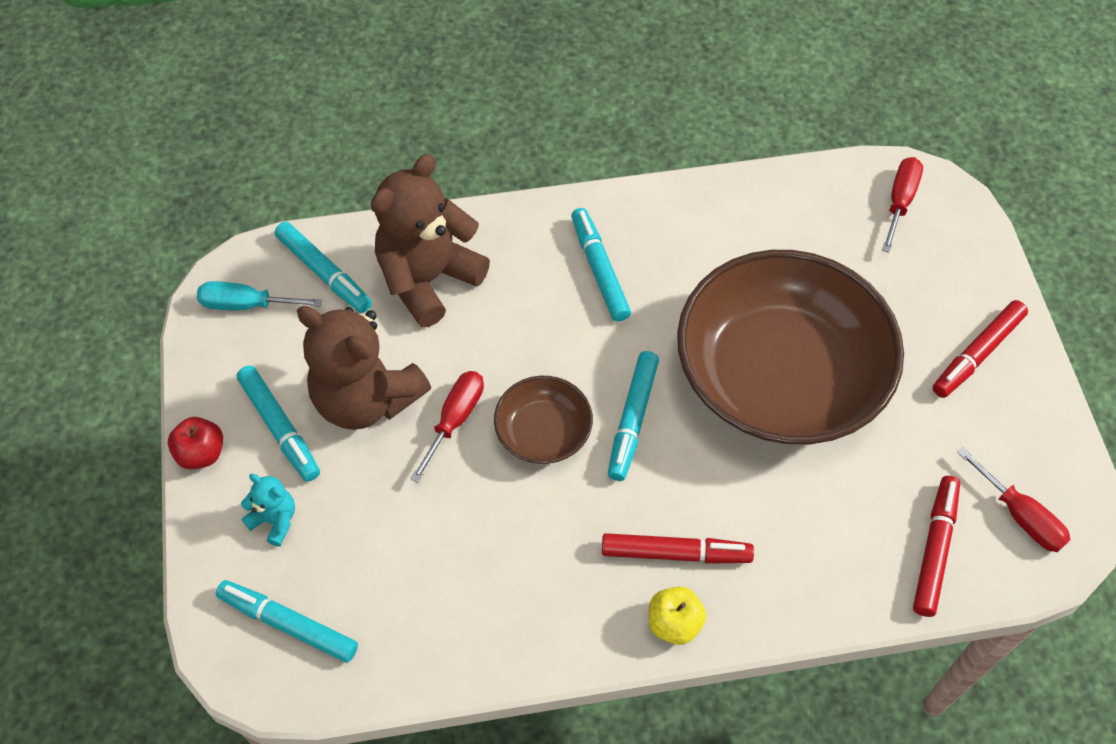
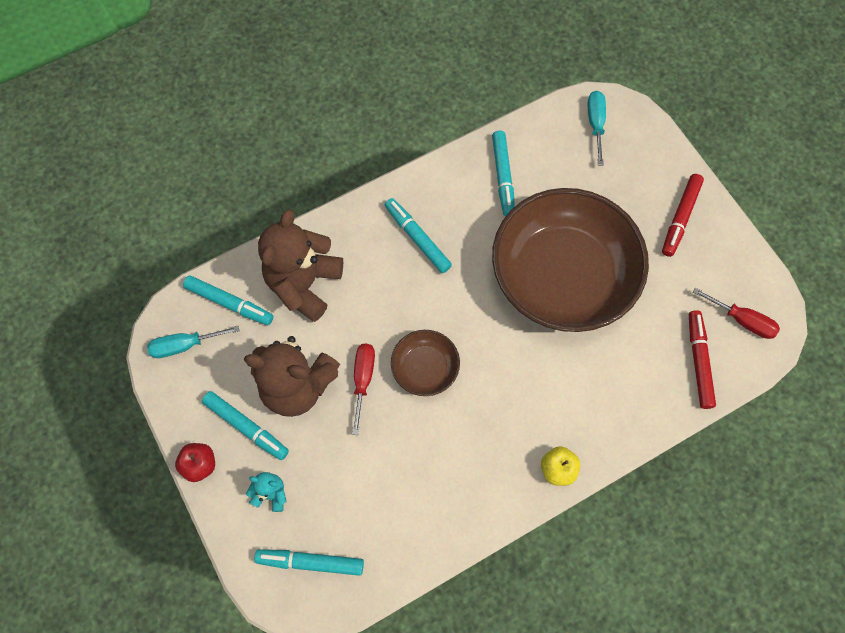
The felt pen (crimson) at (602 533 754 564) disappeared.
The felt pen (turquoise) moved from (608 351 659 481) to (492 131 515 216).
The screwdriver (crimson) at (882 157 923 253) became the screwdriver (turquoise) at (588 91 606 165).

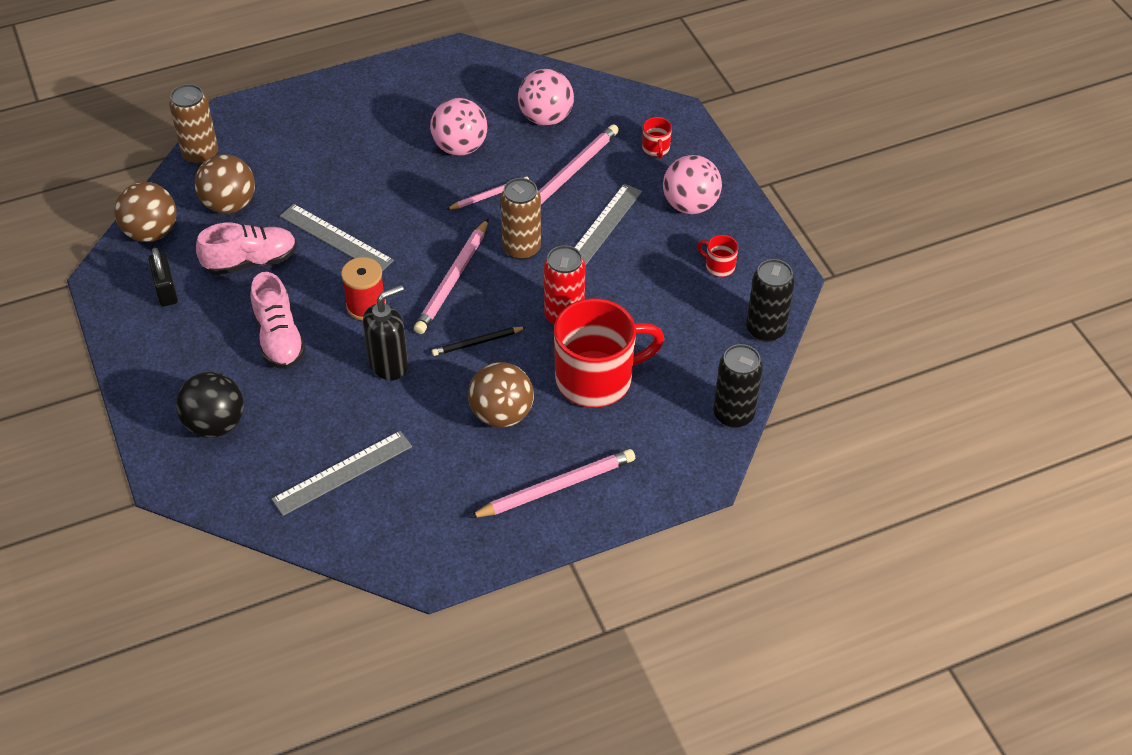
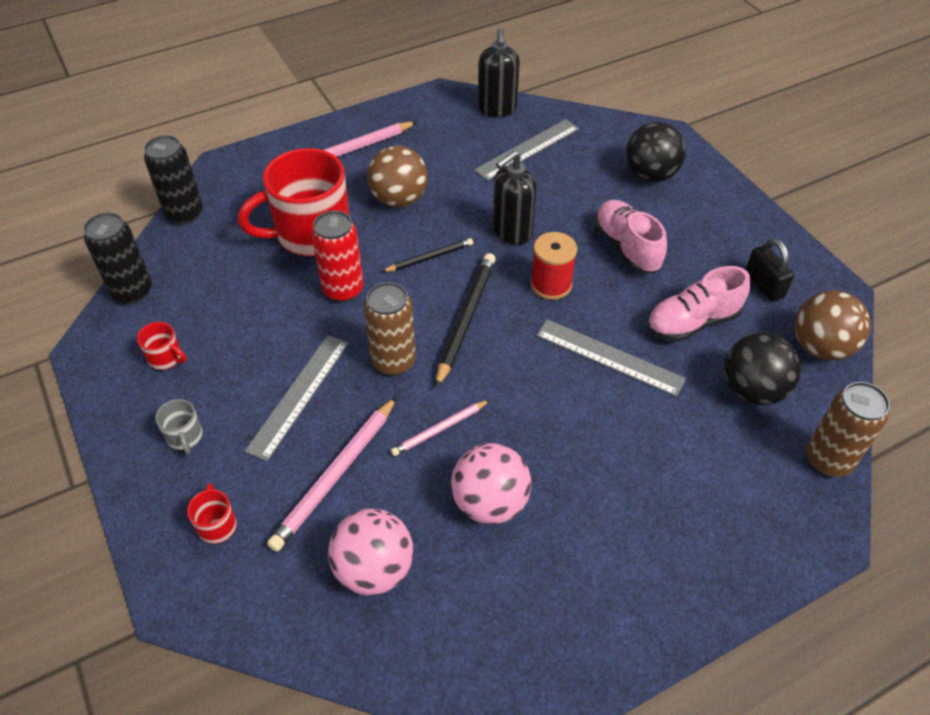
The play ball (dark brown) at (195 154 255 214) became the play ball (jet-black) at (724 332 801 405).
The wooden pencil (rosy) at (414 218 489 334) became the wooden pencil (jet-black) at (436 253 496 388).
The play ball (rosy) at (663 155 722 214) was replaced by the mug (gray) at (155 399 203 455).
The pump bottle (jet-black) at (478 28 520 117) appeared.

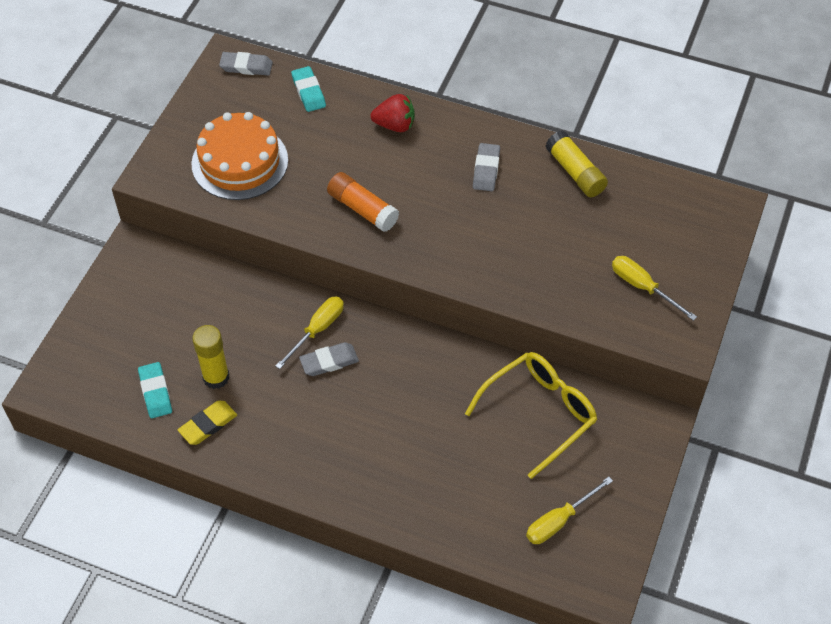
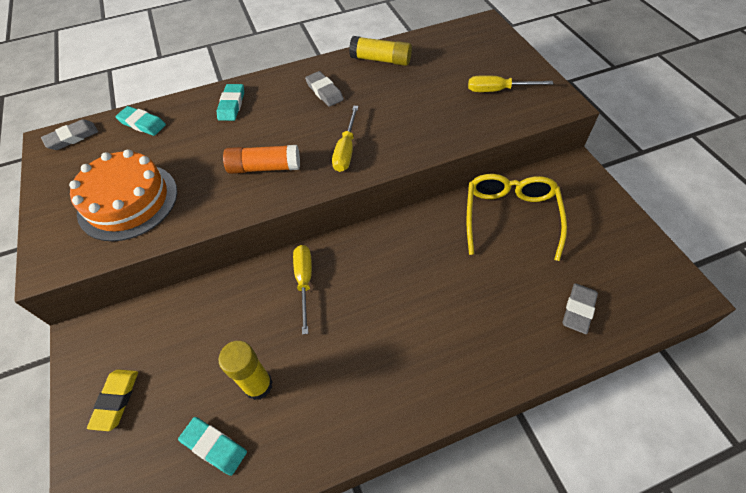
The pencil eraser (yellow) moved from (178 401 237 445) to (87 369 138 431).
The pencil eraser (gray) moved from (299 342 359 376) to (563 283 598 334).
The berry (crimson) at (370 94 415 132) was replaced by the pencil eraser (turquoise) at (217 84 244 121).
The screwdriver (yellow) moved from (526 477 613 544) to (332 106 359 172).

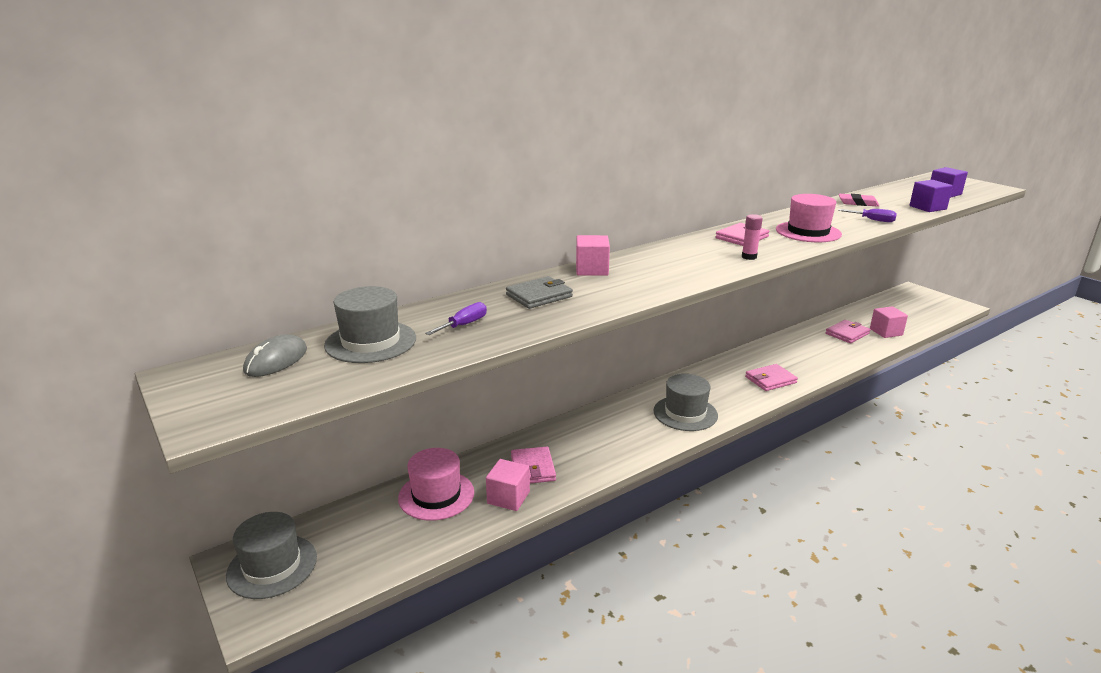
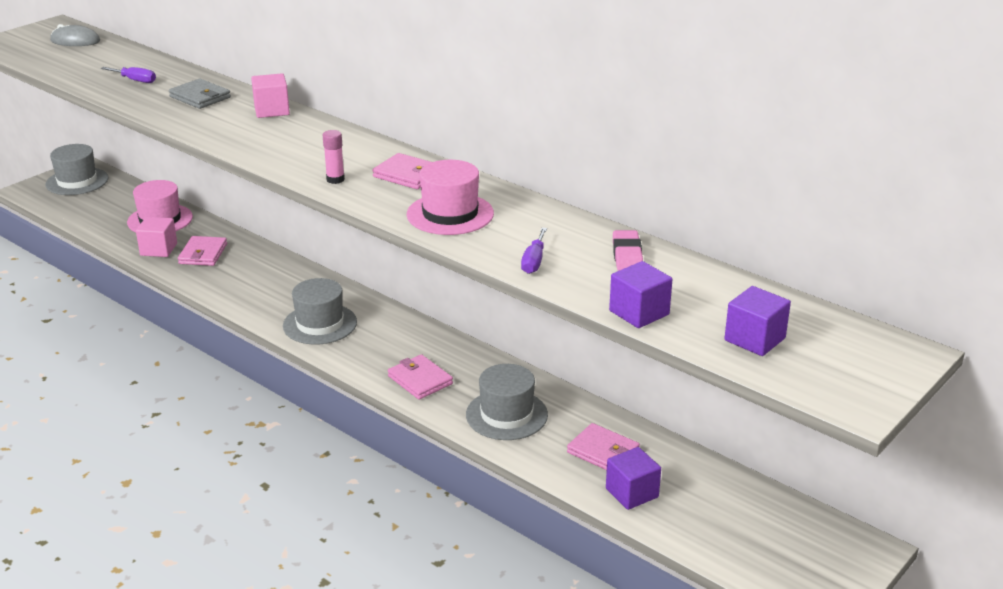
The hat (gray) moved from (324 286 416 363) to (466 364 548 440).
The wallet (rosy) at (511 447 556 483) turned 60 degrees counterclockwise.
The cube (rosy) at (870 306 908 338) became the cube (violet) at (606 447 661 510).

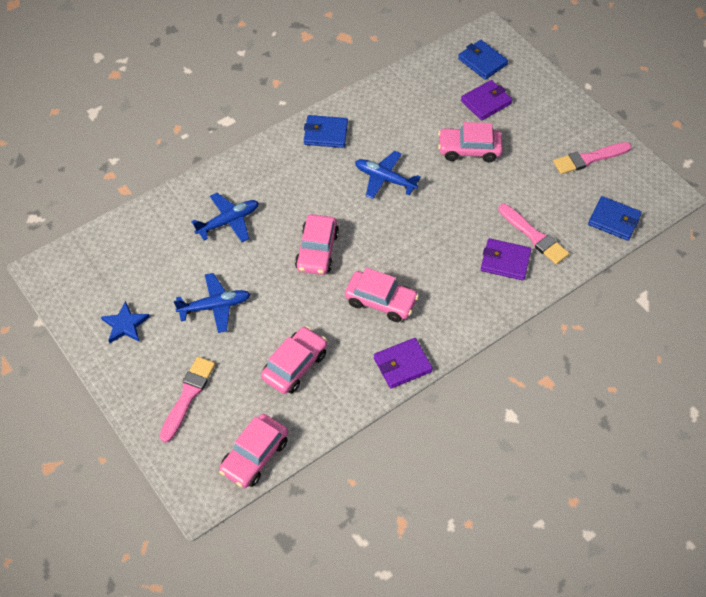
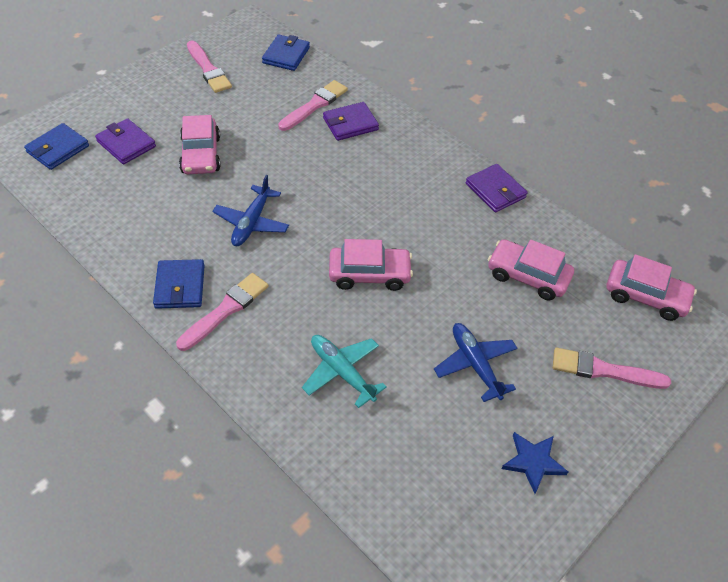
The toy plane (blue) at (191 193 259 242) became the toy plane (turquoise) at (302 335 387 408).
The automobile (rosy) at (345 268 419 322) disappeared.
The wallet (violet) at (481 238 531 281) turned 60 degrees clockwise.
The brush (rosy) at (176 273 268 351) appeared.

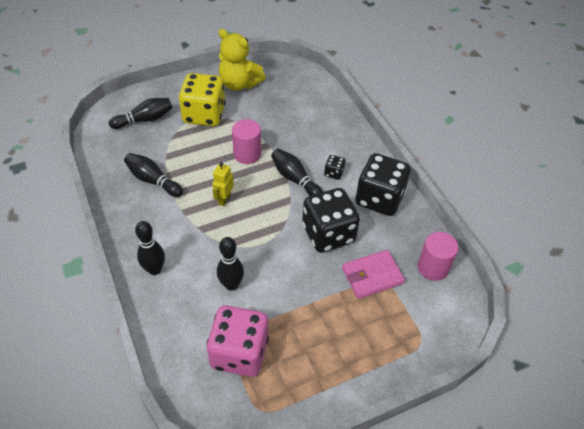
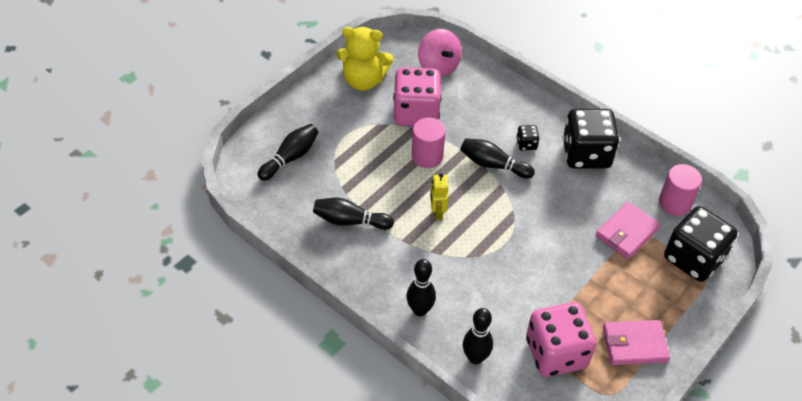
The die (yellow) at (179 73 226 126) disappeared.
The tenpin (jet-black) moved from (217 237 244 291) to (463 308 493 364).
The die (jet-black) moved from (302 188 360 253) to (664 206 738 282).
The die (rosy) at (393 67 442 126) appeared.
The toy top (rosy) at (418 29 462 77) appeared.
The wallet (rosy) at (603 320 670 365) appeared.

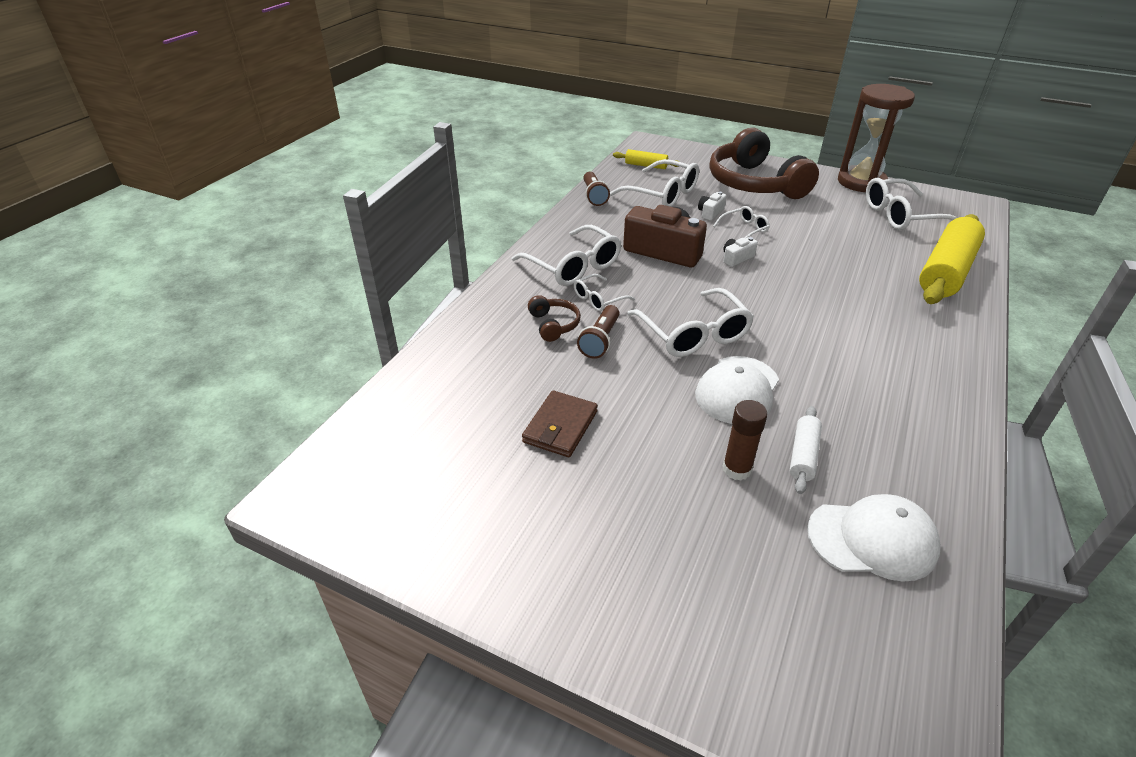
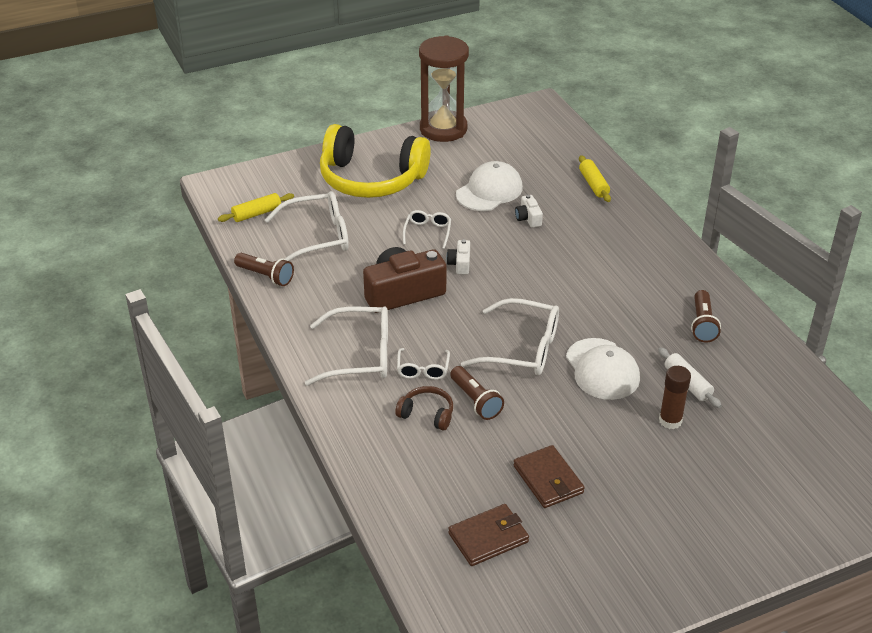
The compact camera (white) moved from (698 192 726 221) to (515 195 543 228).
The headset (dark brown) at (710 128 819 199) became the headset (yellow) at (320 124 431 198).
The baseball cap (white) moved from (807 494 941 582) to (456 161 523 211).
The spectacles (white) at (866 178 957 230) disappeared.
The dough roller (yellow) at (919 214 985 304) changed to 0.47 times the size.
The wallet (dark brown) at (448 504 529 566) appeared.
The torch (dark brown) at (691 290 721 342) appeared.

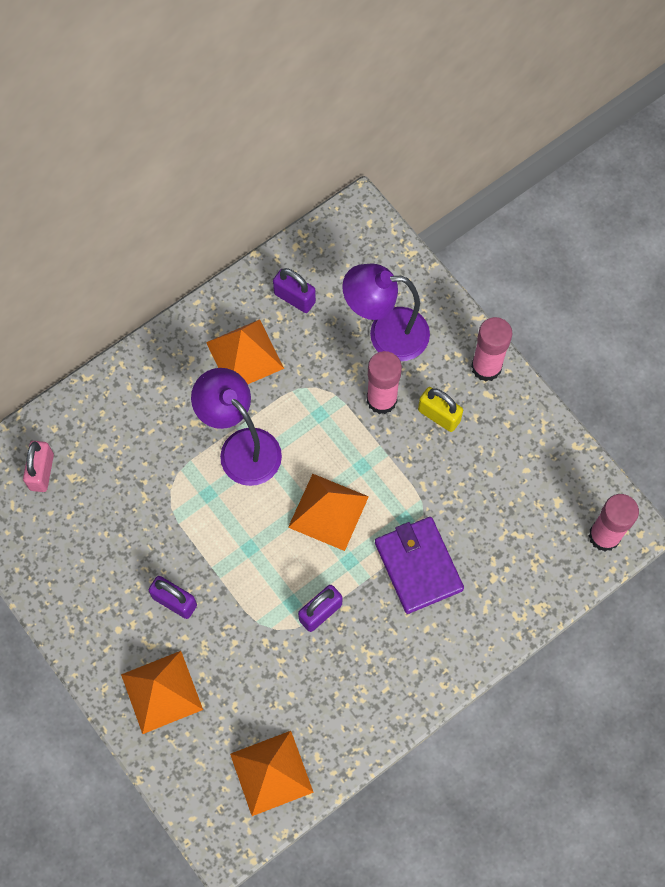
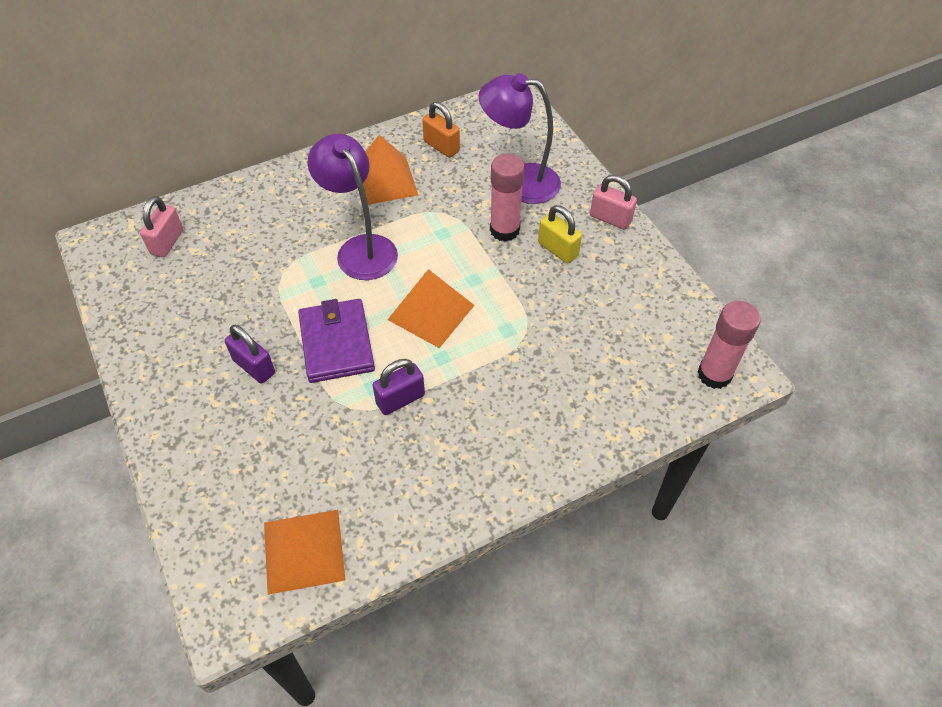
The pyramid (orange) at (121 651 203 734) disappeared.
The small lock (violet) at (273 268 316 313) became the small lock (orange) at (422 102 460 158).
The wallet (violet) moved from (375 517 464 614) to (298 299 375 383).
The glue (rosy) at (471 317 512 381) was replaced by the small lock (rosy) at (590 175 637 230).

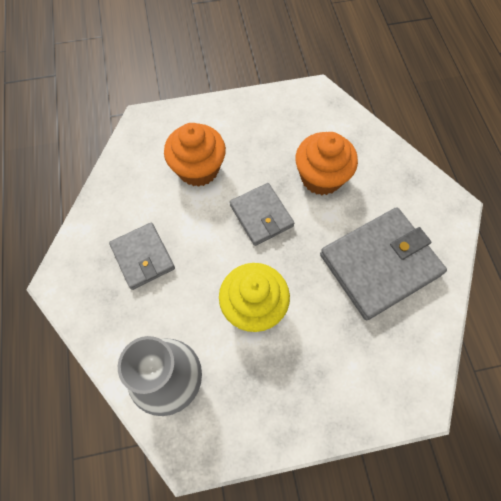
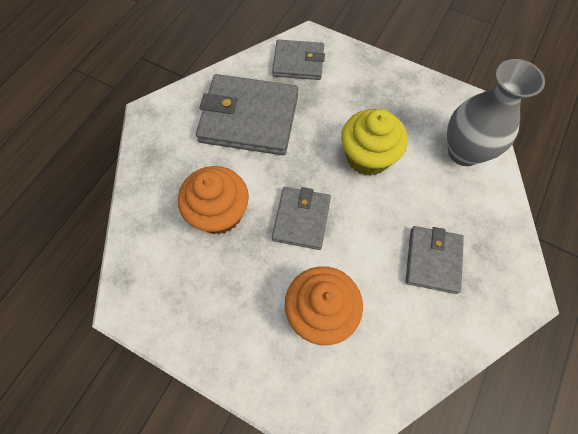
The wallet (gray) at (272 39 325 80) appeared.

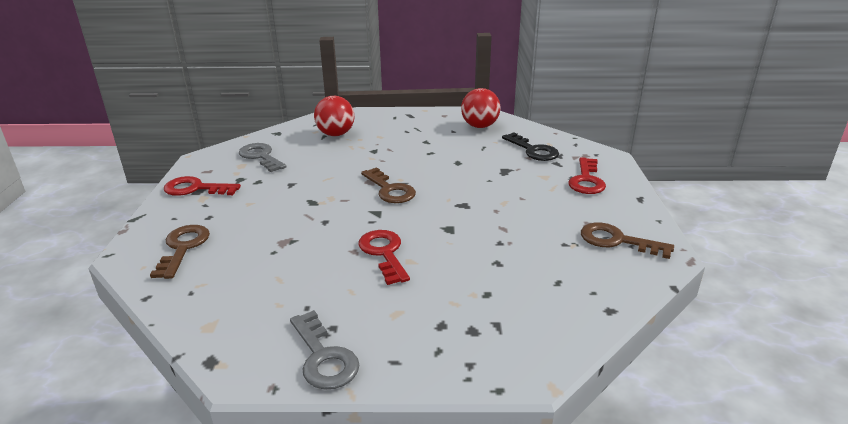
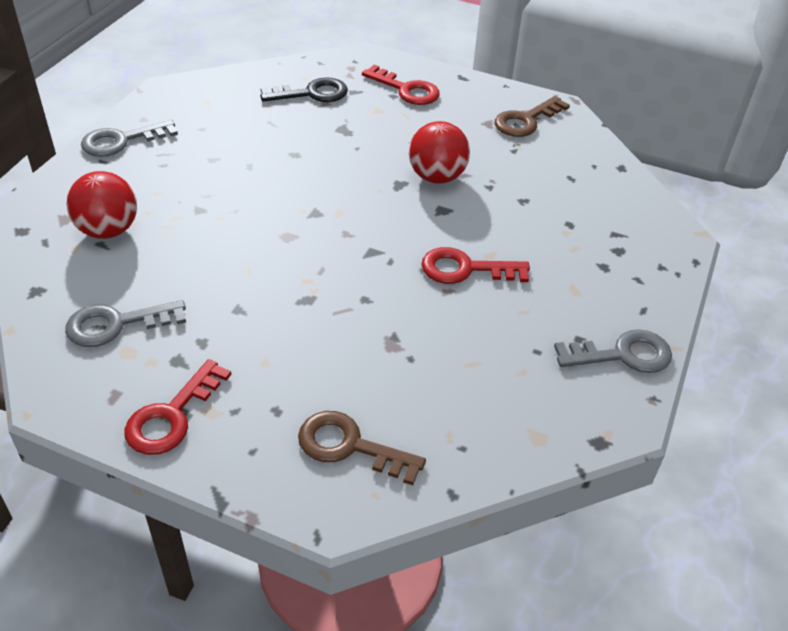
The latchkey (dark brown) at (361 167 416 203) disappeared.
The play ball (crimson) moved from (461 88 501 128) to (409 121 470 184).
The latchkey (gray) at (81 120 178 157) appeared.

